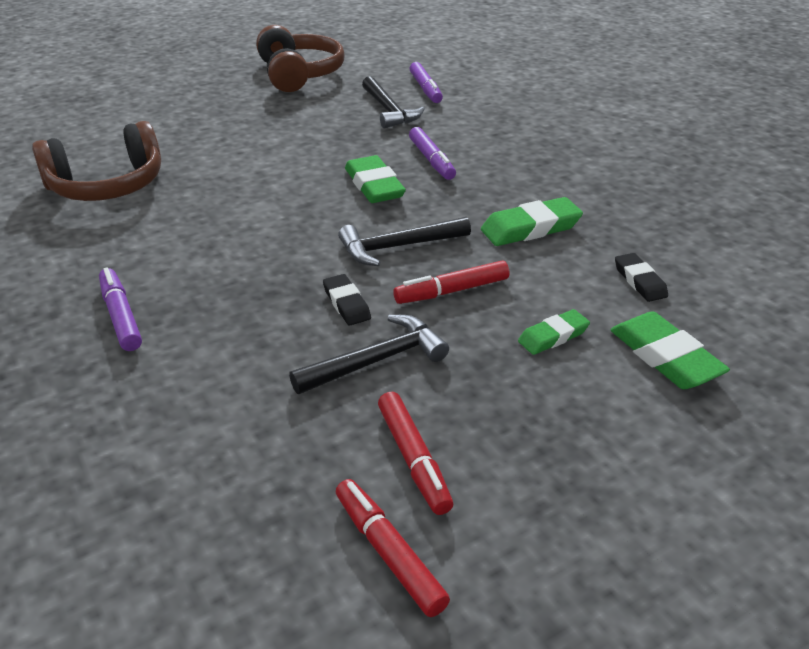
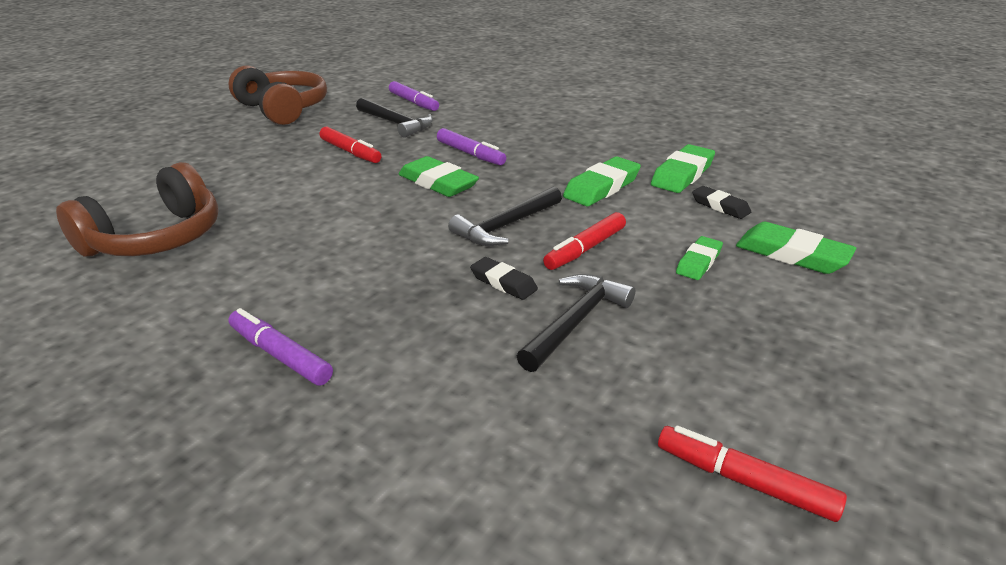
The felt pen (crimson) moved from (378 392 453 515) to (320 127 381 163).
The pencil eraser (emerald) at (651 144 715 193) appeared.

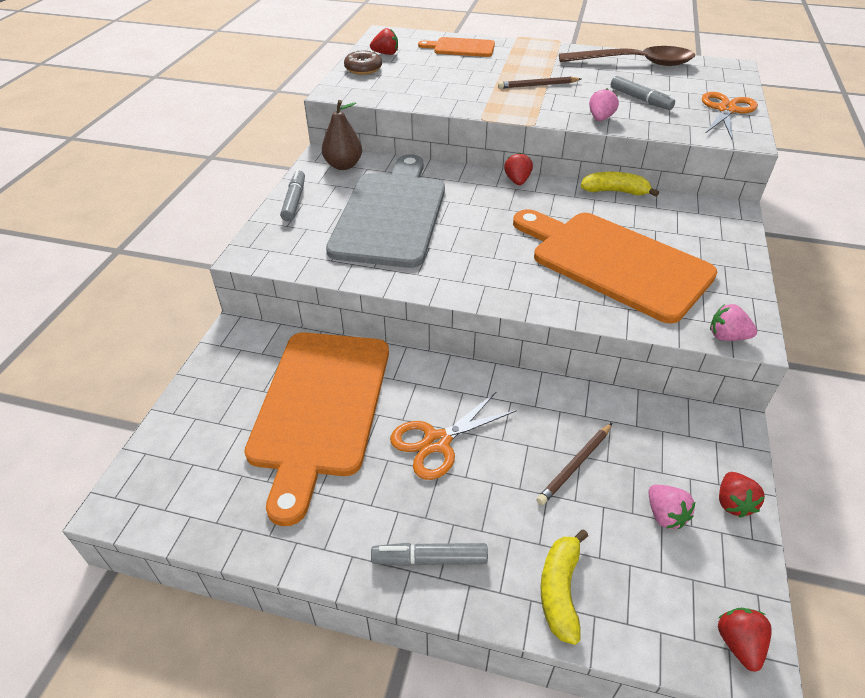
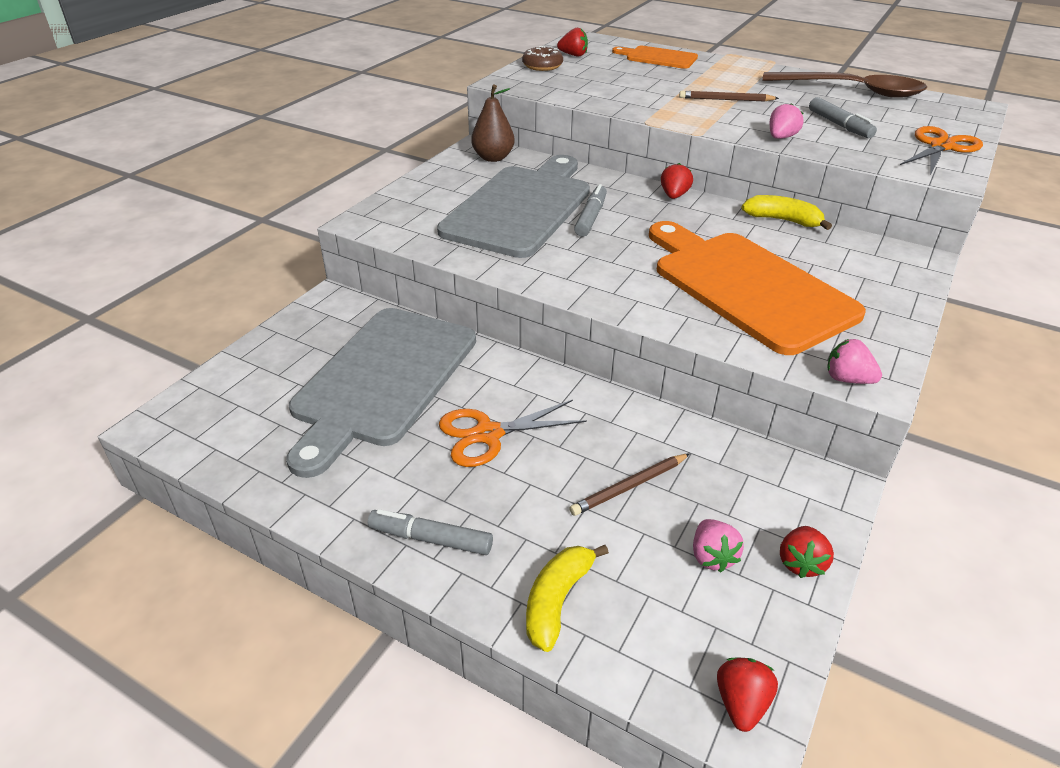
The bread board (orange) at (244 332 389 526) became the bread board (gray) at (286 308 476 478).
The felt pen (gray) moved from (280 170 305 222) to (574 184 607 237).

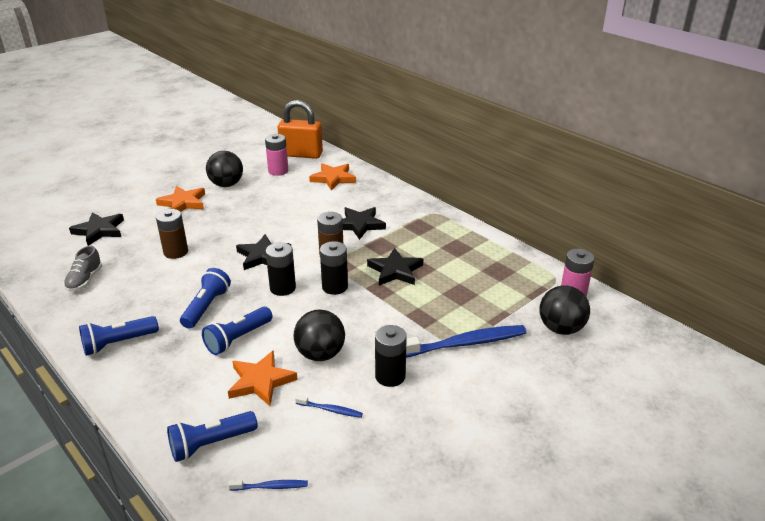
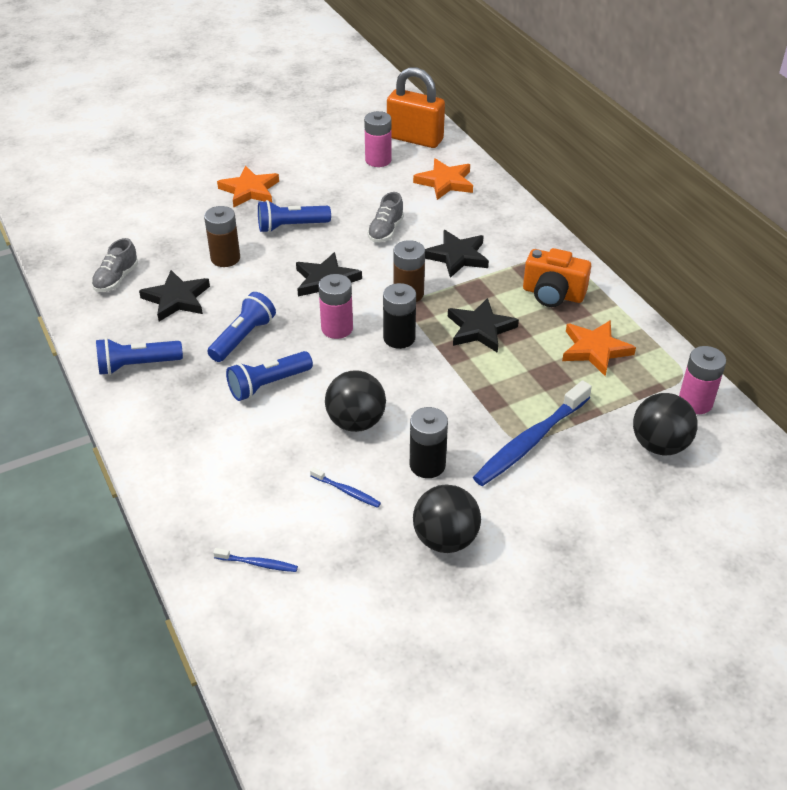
The star (jet-black) moved from (69 212 124 246) to (139 270 210 322).
The torch (blue) moved from (167 411 258 462) to (258 200 331 233).
The play ball (jet-black) moved from (206 151 243 187) to (413 485 481 553).
The star (orange) moved from (228 350 298 406) to (562 320 636 376).
The power cell (jet-black) at (266 242 296 296) became the power cell (rosy) at (318 274 353 339).
The tooth brush (blue) at (406 325 527 358) turned 135 degrees clockwise.
The lace-up shoe (gray) at (367 192 404 242) appeared.
The compact camera (orange) at (523 248 591 307) appeared.

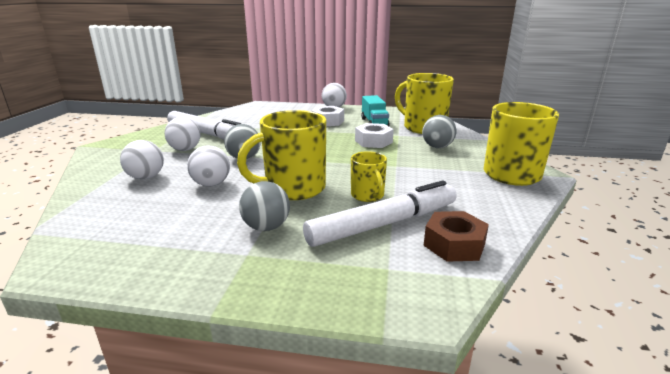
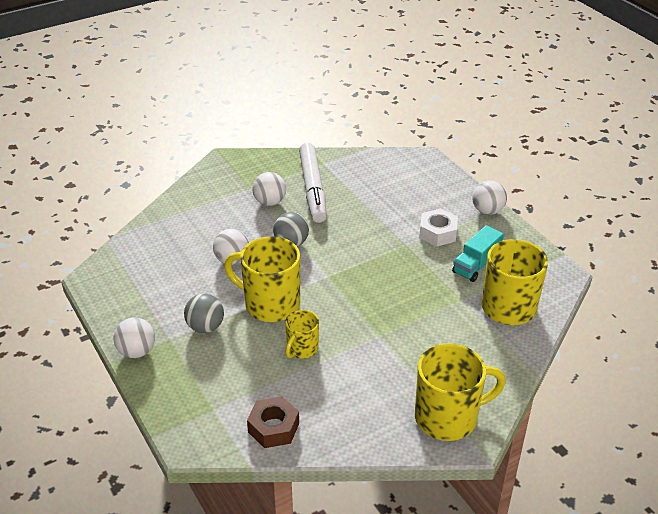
The play ball (white) moved from (120 140 164 180) to (113 318 155 358).
The felt pen (white) at (303 180 457 247) disappeared.
The nut (white) at (355 123 394 148) disappeared.
The play ball (gray) at (422 115 456 148) disappeared.

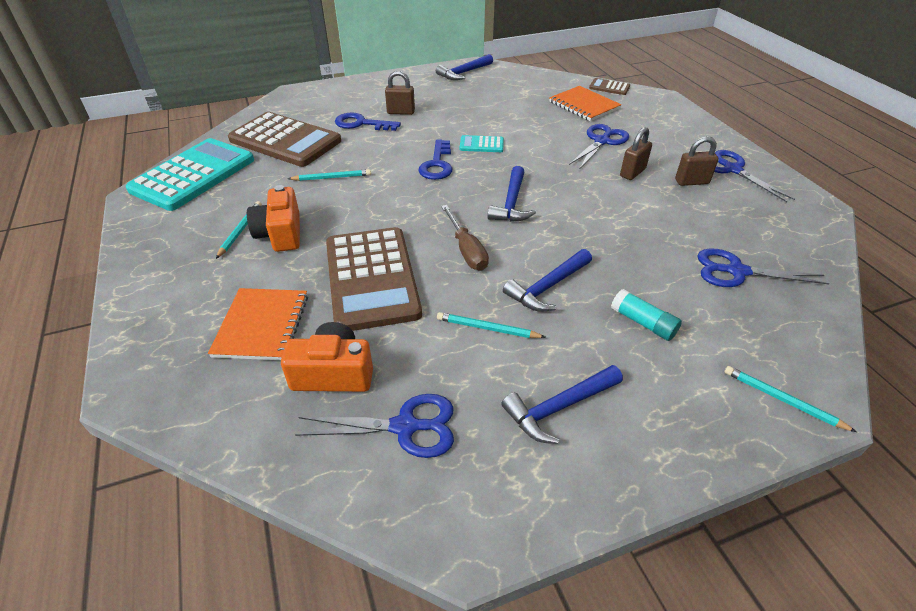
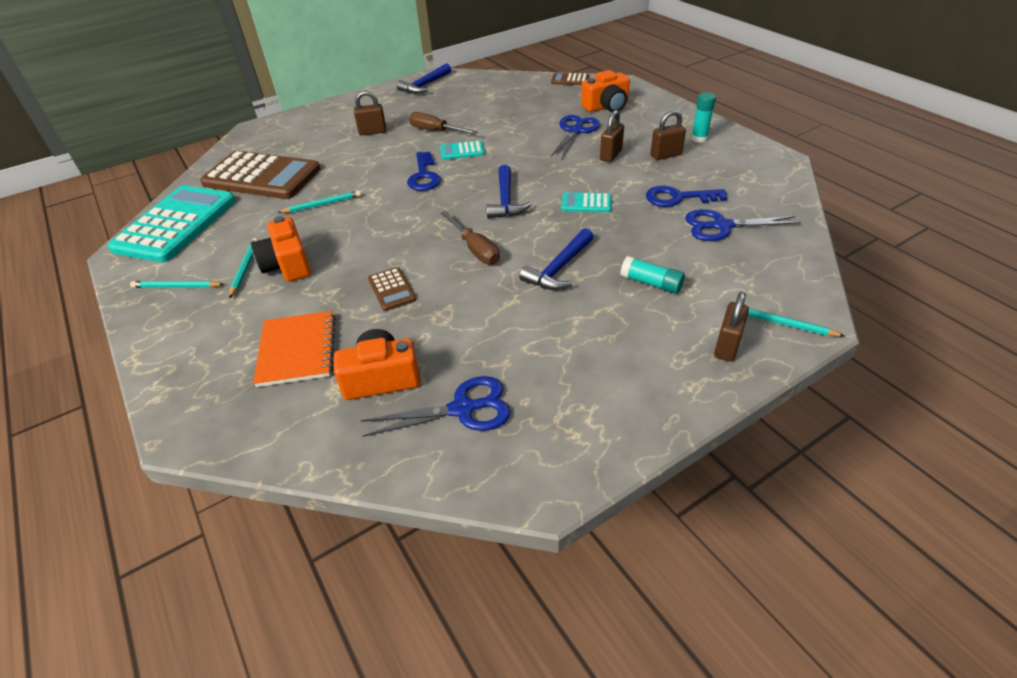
The adding machine (dark brown) at (326 227 422 331) changed to 0.43 times the size.
The latchkey (blue) moved from (335 112 401 131) to (646 186 727 207).
The wooden pencil (turquoise) moved from (437 312 546 338) to (130 281 224 288).
The carpenter's hammer (blue) at (501 365 623 444) disappeared.
The notebook (orange) at (549 86 622 121) disappeared.
The pair of scissors (blue) at (714 150 795 202) was replaced by the glue (turquoise) at (691 92 716 143).
The screwdriver (dark brown) at (409 112 478 134) appeared.
The adding machine (turquoise) at (561 192 611 212) appeared.
The compact camera (orange) at (581 70 630 112) appeared.
The small lock (dark brown) at (714 292 749 361) appeared.

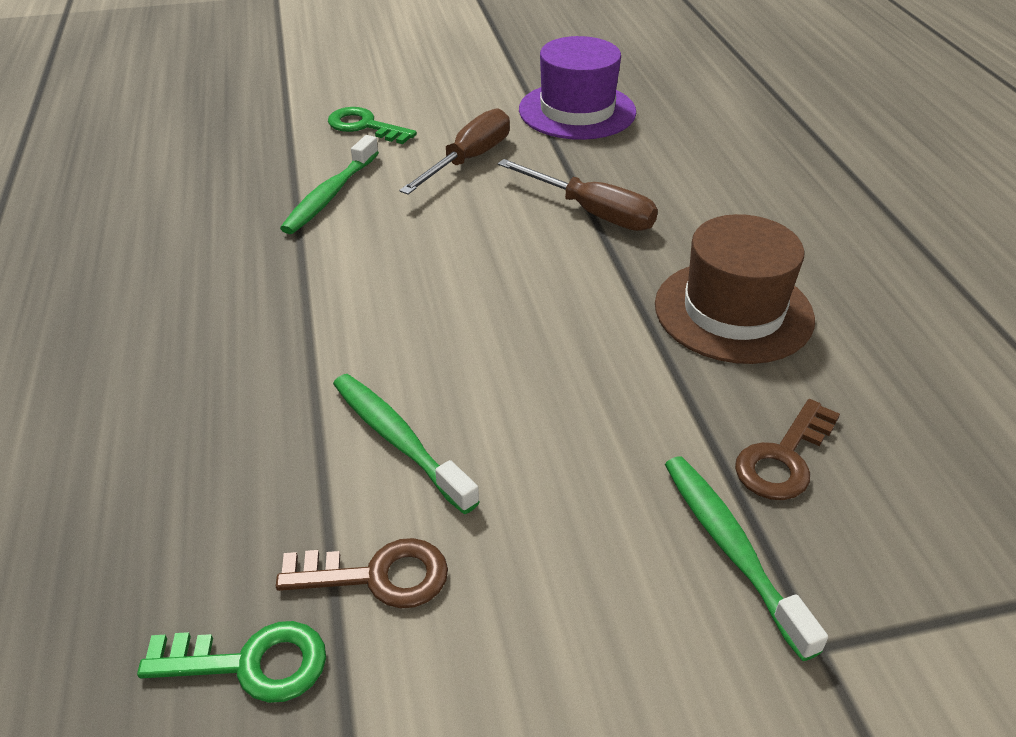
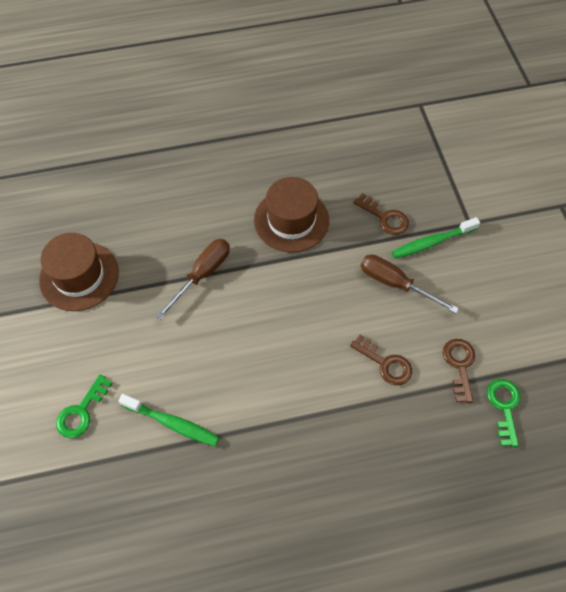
The tooth brush (emerald) at (333 374 480 514) was replaced by the latchkey (dark brown) at (350 335 412 385).
The screwdriver (dark brown) moved from (399 108 510 195) to (361 254 459 314).
The hat (violet) at (519 36 636 140) became the hat (dark brown) at (39 233 119 311).

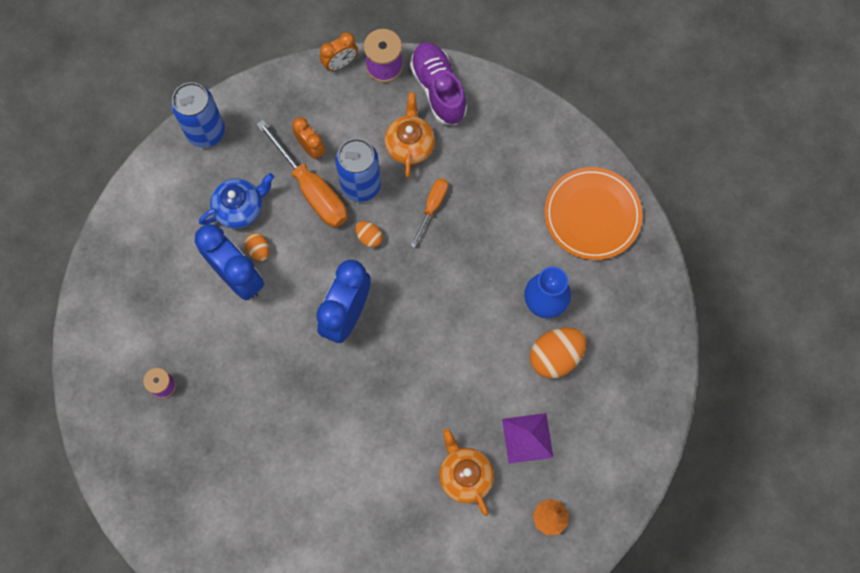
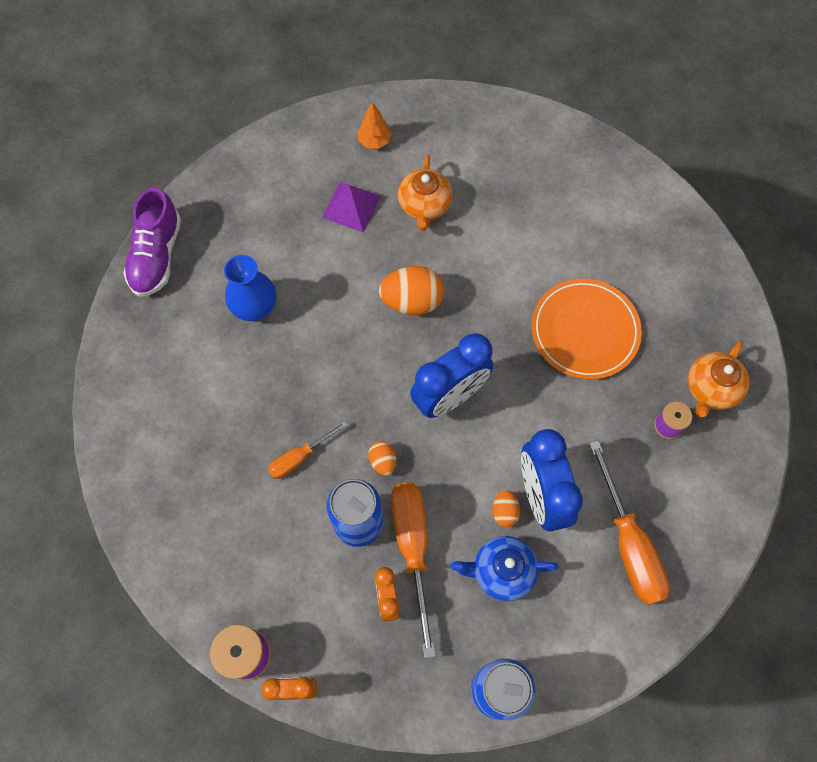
The china teapot (orange) moved from (385 92 435 178) to (688 341 749 417).
The lace-up shoe (violet) moved from (410 42 467 125) to (123 187 181 297).
The egg (orange) moved from (530 327 586 379) to (379 266 444 315).
The flat dish (orange) moved from (544 167 643 260) to (532 279 642 380).
The screwdriver (orange) at (589 440 670 605) appeared.

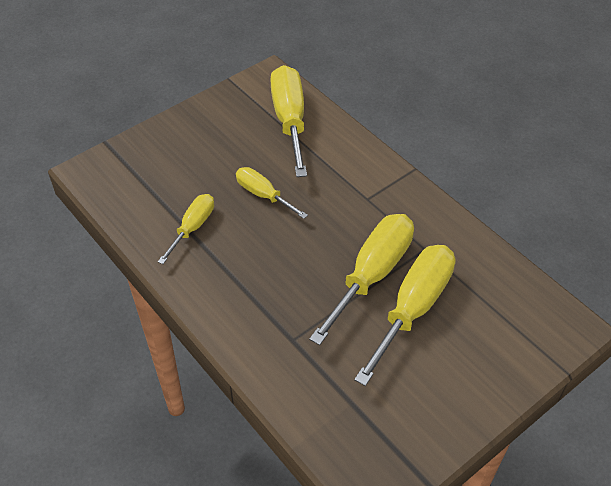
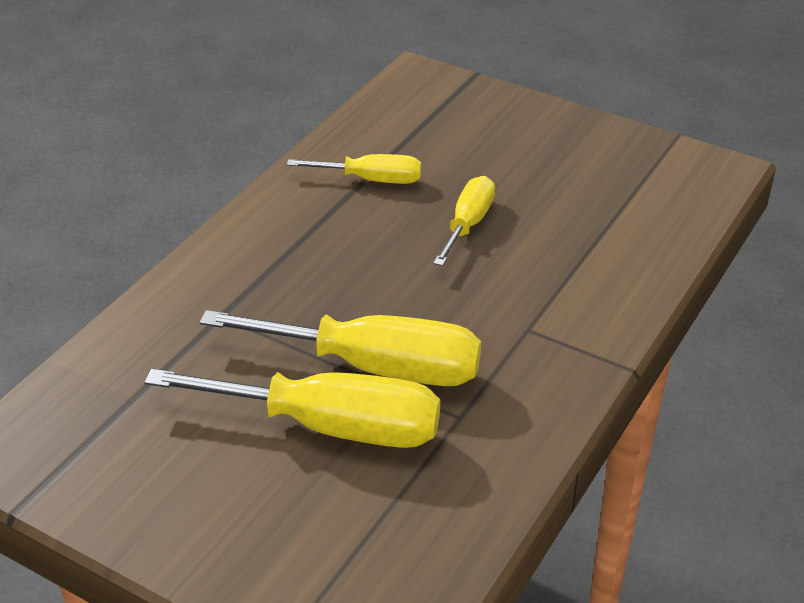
The screwdriver (yellow) at (270 65 307 177) disappeared.

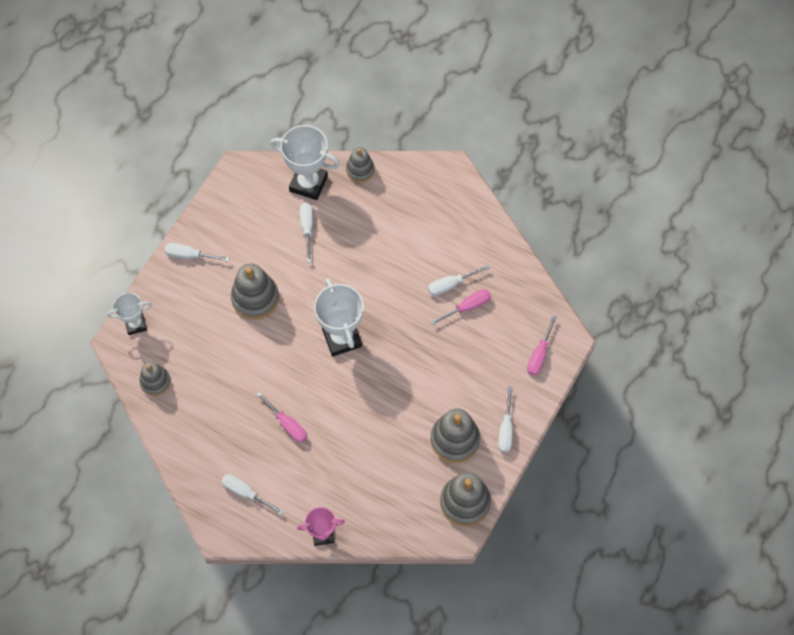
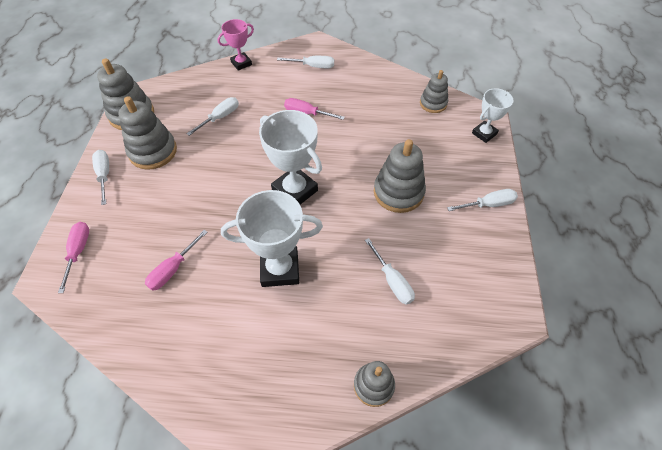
The trophy (white) moved from (271 125 340 200) to (221 190 323 287).
The screwdriver (white) moved from (428 265 490 296) to (186 97 239 136).

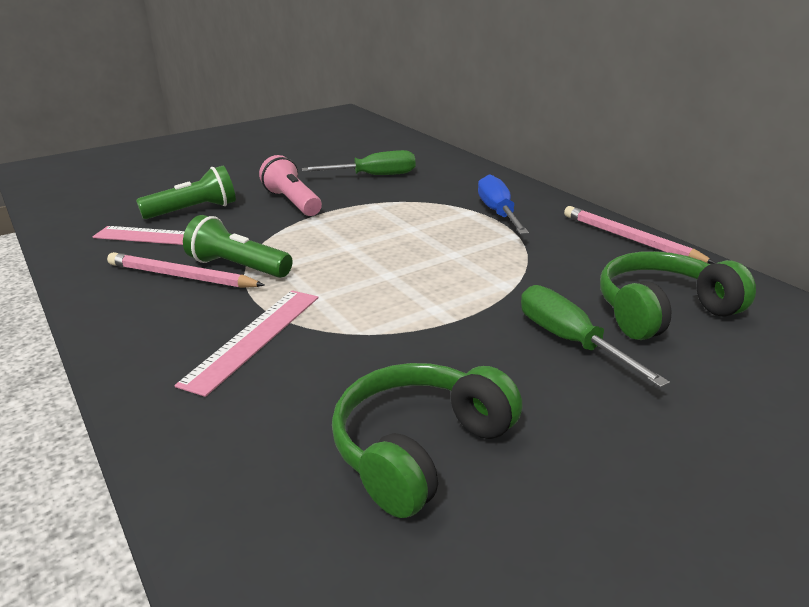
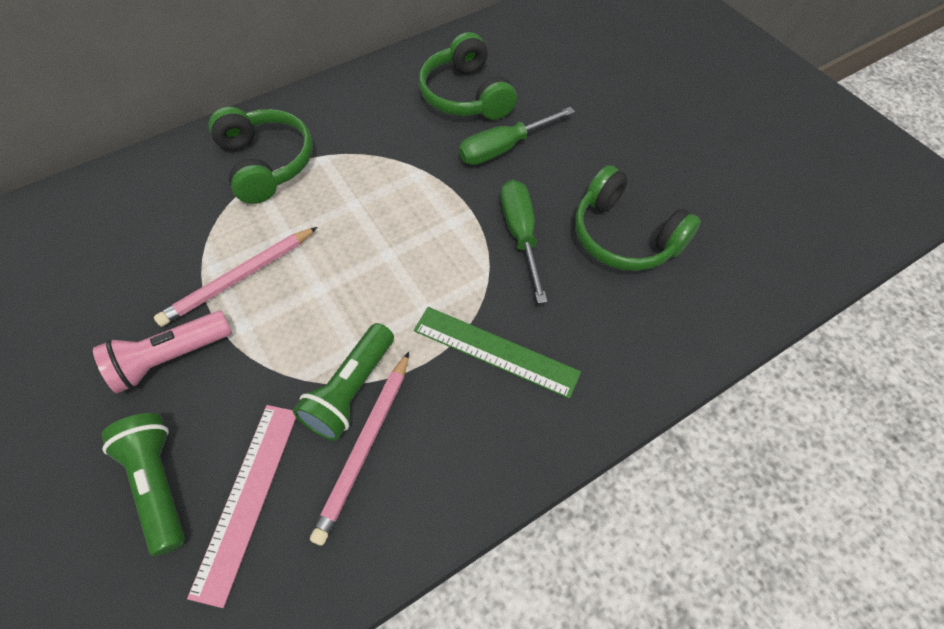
The straightedge (rosy) at (175 290 318 397) became the straightedge (emerald) at (414 307 581 399).
The screwdriver (emerald) moved from (302 150 415 175) to (500 180 547 304).
The screwdriver (blue) at (478 174 529 234) was replaced by the headset (emerald) at (208 107 313 204).
The wooden pencil (rosy) moved from (564 206 715 264) to (154 227 317 327).

